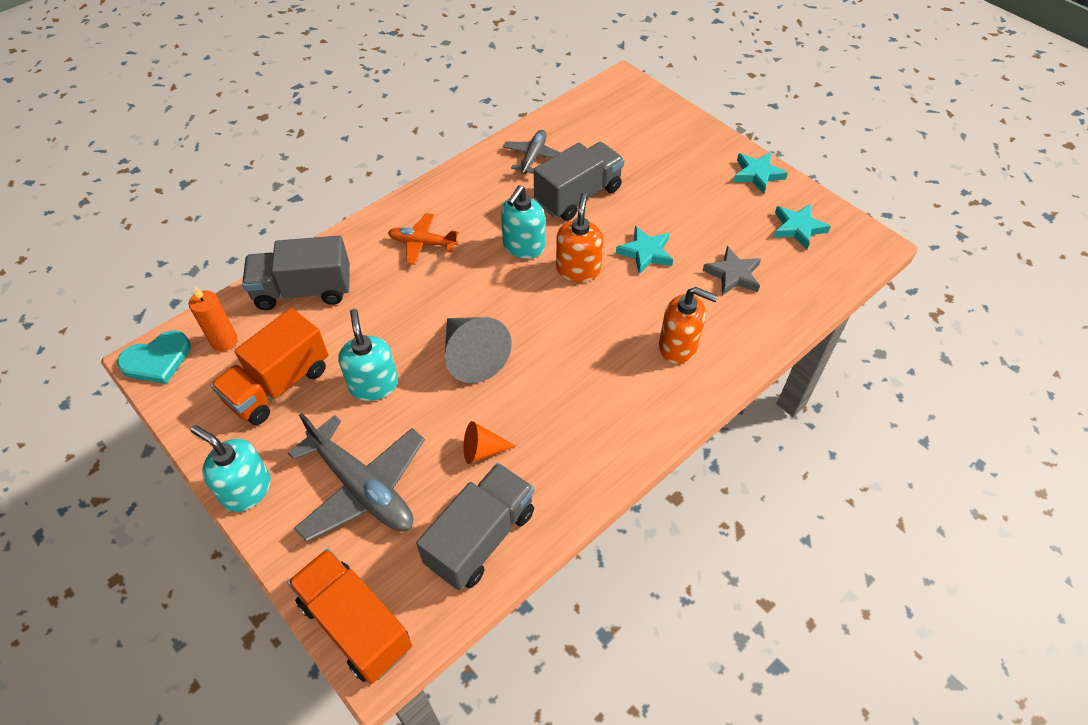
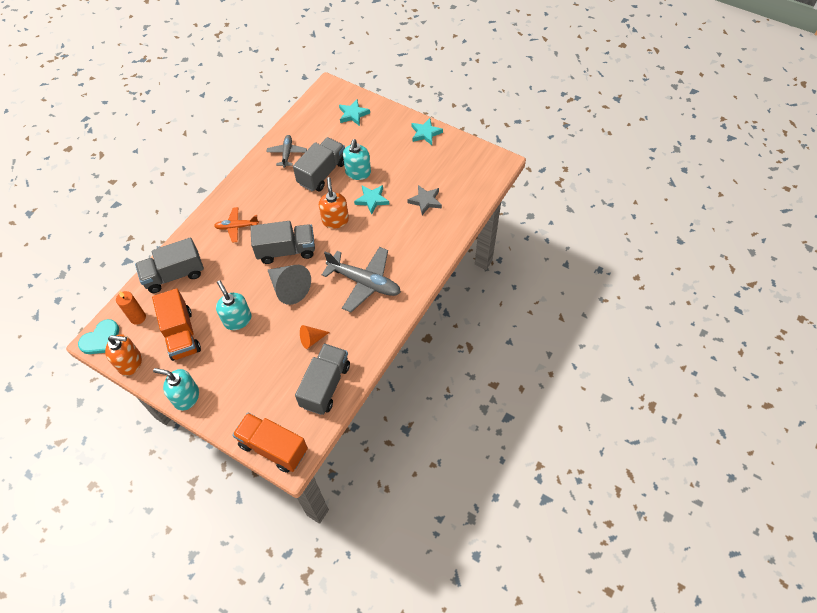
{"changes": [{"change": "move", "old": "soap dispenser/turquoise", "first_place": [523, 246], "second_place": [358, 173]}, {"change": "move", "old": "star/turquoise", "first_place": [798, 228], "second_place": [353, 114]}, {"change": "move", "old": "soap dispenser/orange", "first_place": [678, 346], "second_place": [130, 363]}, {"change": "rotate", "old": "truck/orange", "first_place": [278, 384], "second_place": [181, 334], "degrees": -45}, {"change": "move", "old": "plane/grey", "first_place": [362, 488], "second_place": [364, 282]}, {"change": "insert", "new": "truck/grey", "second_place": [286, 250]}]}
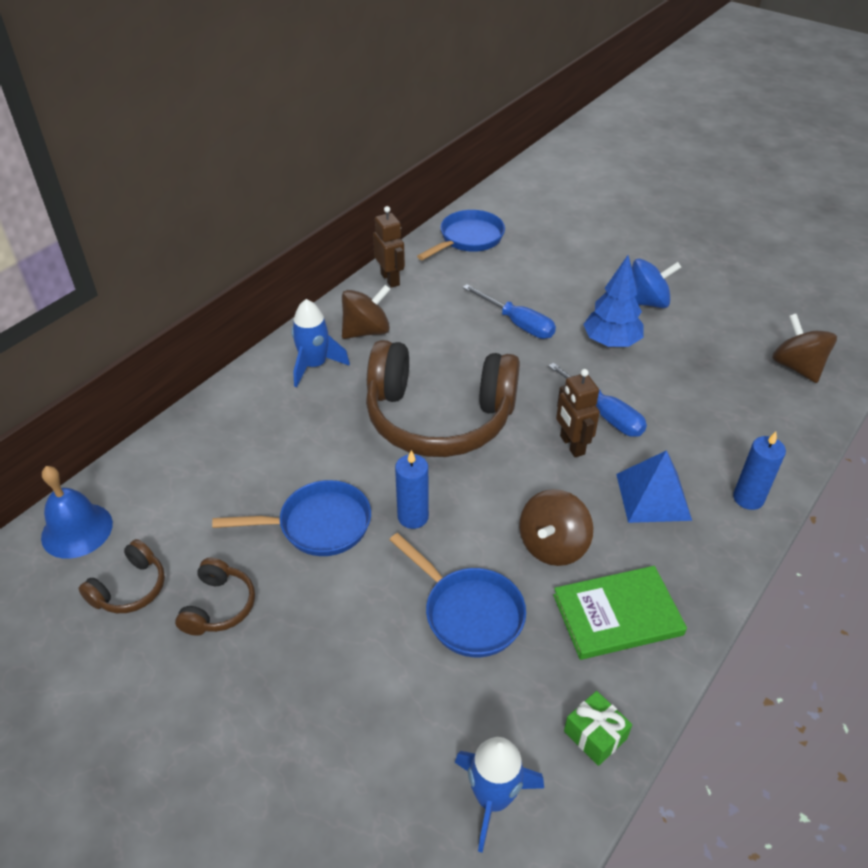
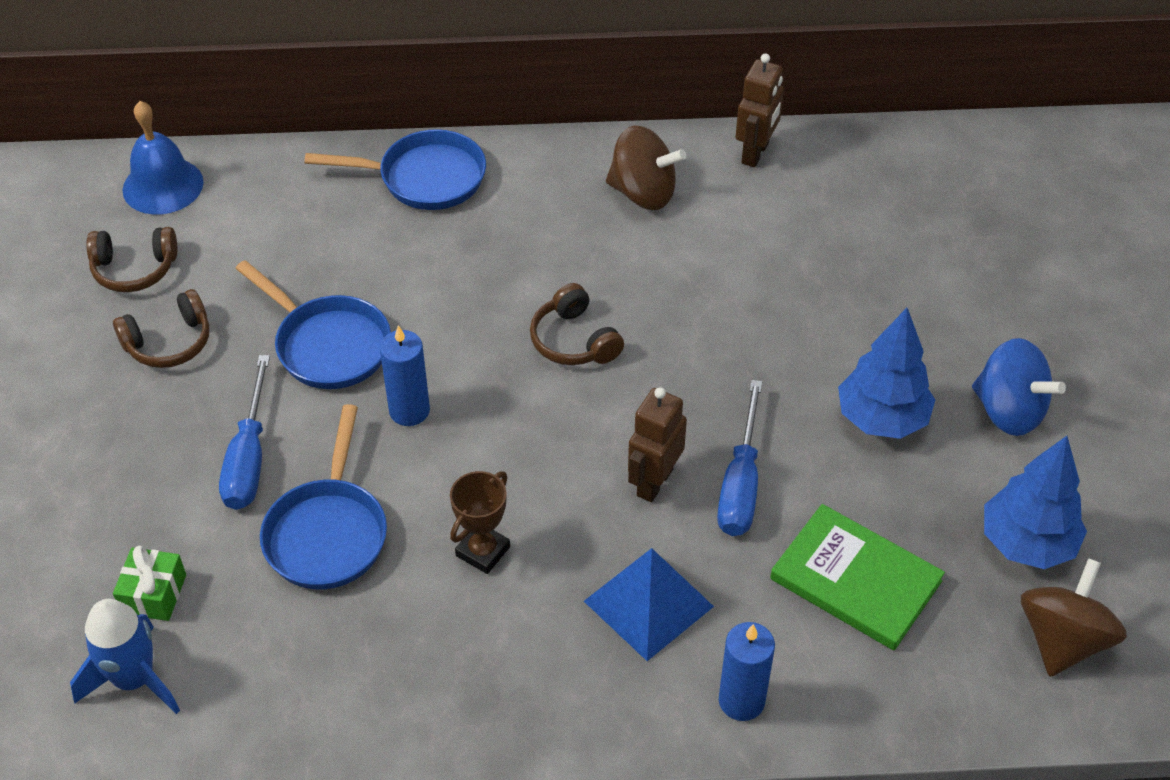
{"changes": [{"change": "move", "old": "pan/blue", "first_place": [468, 239], "second_place": [425, 178]}, {"change": "move", "old": "screwdriver/blue", "first_place": [517, 323], "second_place": [249, 458]}, {"change": "delete", "old": "rocket/blue", "first_place": [314, 365]}, {"change": "resize", "old": "headphones/brown", "first_place": [439, 417], "second_place": [574, 340], "factor": 0.42}, {"change": "replace", "old": "spinning top/brown", "new": "trophy/brown", "first_place": [553, 545], "second_place": [483, 551]}, {"change": "move", "old": "book/green", "first_place": [617, 614], "second_place": [856, 580]}, {"change": "move", "old": "gift/green", "first_place": [595, 735], "second_place": [153, 594]}, {"change": "insert", "new": "tree/blue", "second_place": [1026, 543]}]}
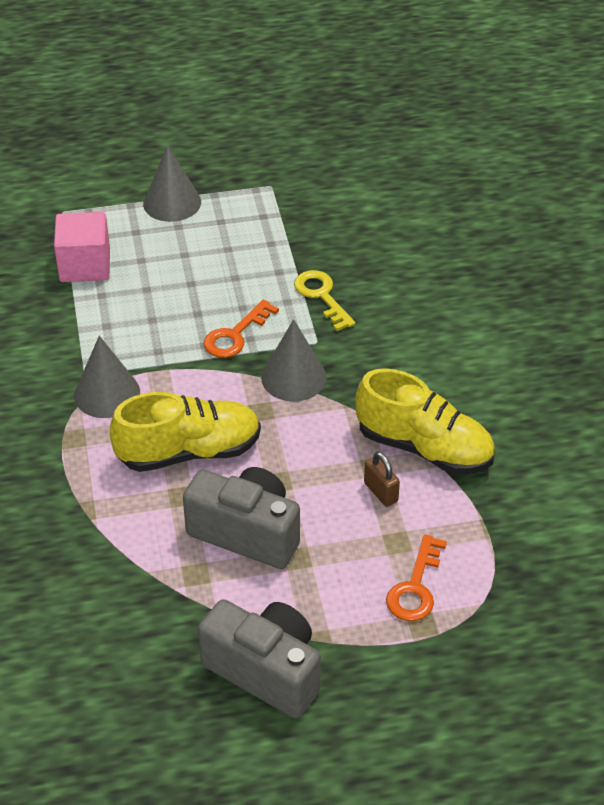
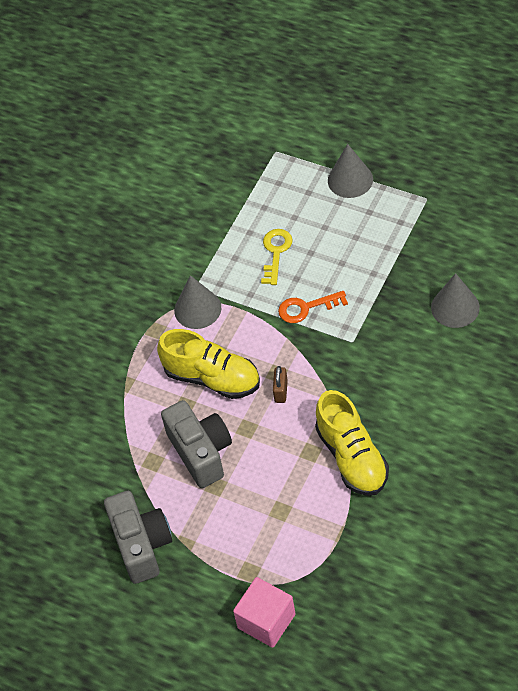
{"changes": [{"change": "move", "old": "cube/pink", "first_place": [85, 265], "second_place": [266, 621]}, {"change": "move", "old": "key/yellow", "first_place": [321, 296], "second_place": [276, 252]}, {"change": "move", "old": "cone/grey", "first_place": [293, 377], "second_place": [455, 307]}, {"change": "move", "old": "padlock/brown", "first_place": [381, 492], "second_place": [281, 391]}, {"change": "delete", "old": "key/orange", "first_place": [415, 587]}]}
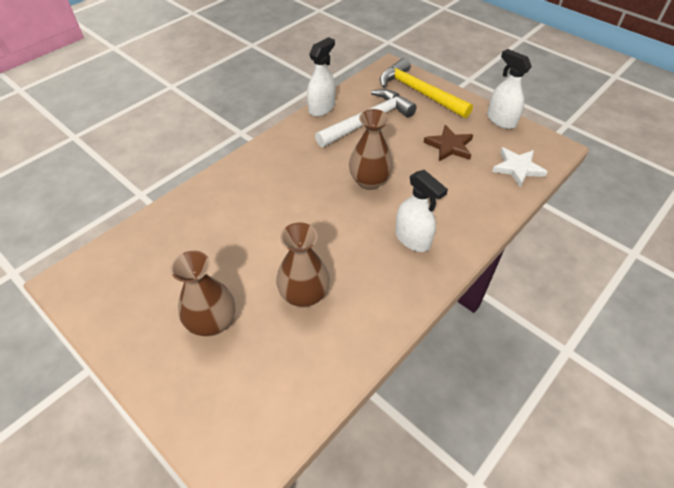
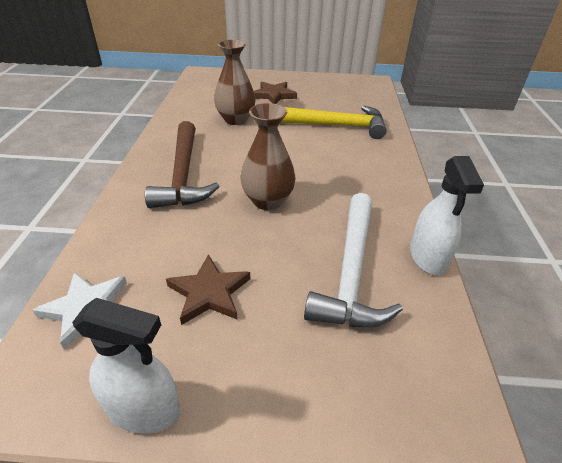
{"changes": [{"change": "move", "old": "hammer/yellow", "first_place": [419, 92], "second_place": [334, 125]}, {"change": "replace", "old": "spray bottle/white", "new": "hammer/brown", "first_place": [412, 239], "second_place": [183, 175]}, {"change": "replace", "old": "vase/brown", "new": "star/brown", "first_place": [212, 322], "second_place": [274, 95]}]}
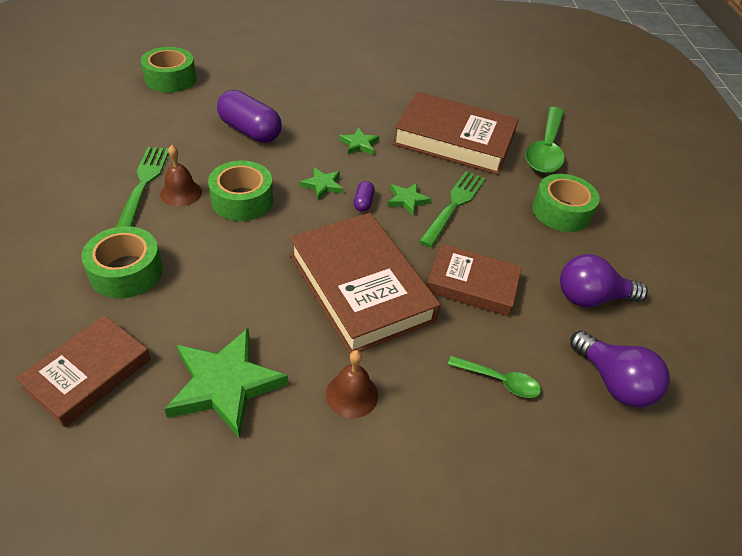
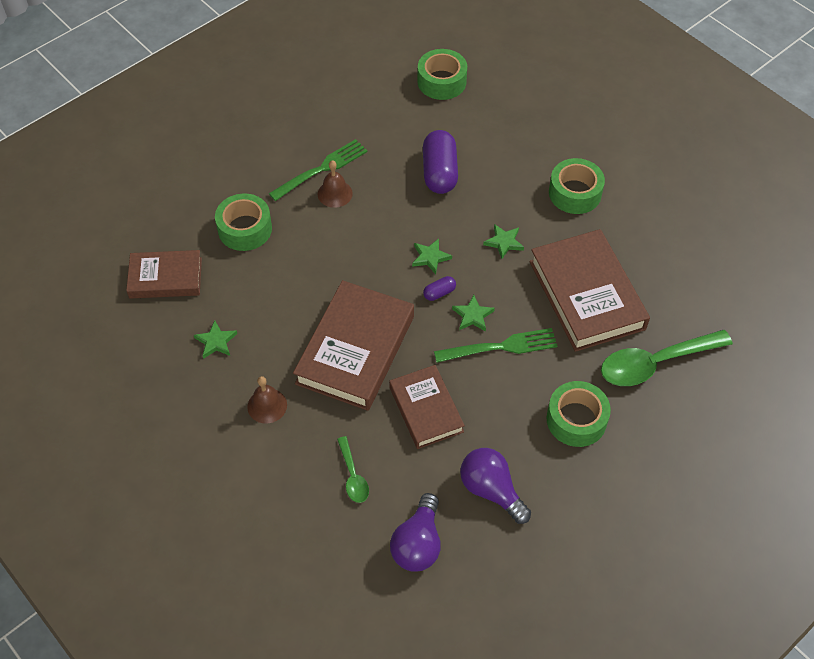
{"changes": [{"change": "move", "old": "tape/green", "first_place": [242, 200], "second_place": [575, 193]}, {"change": "resize", "old": "star/green", "first_place": [225, 385], "second_place": [216, 341], "factor": 0.5}]}
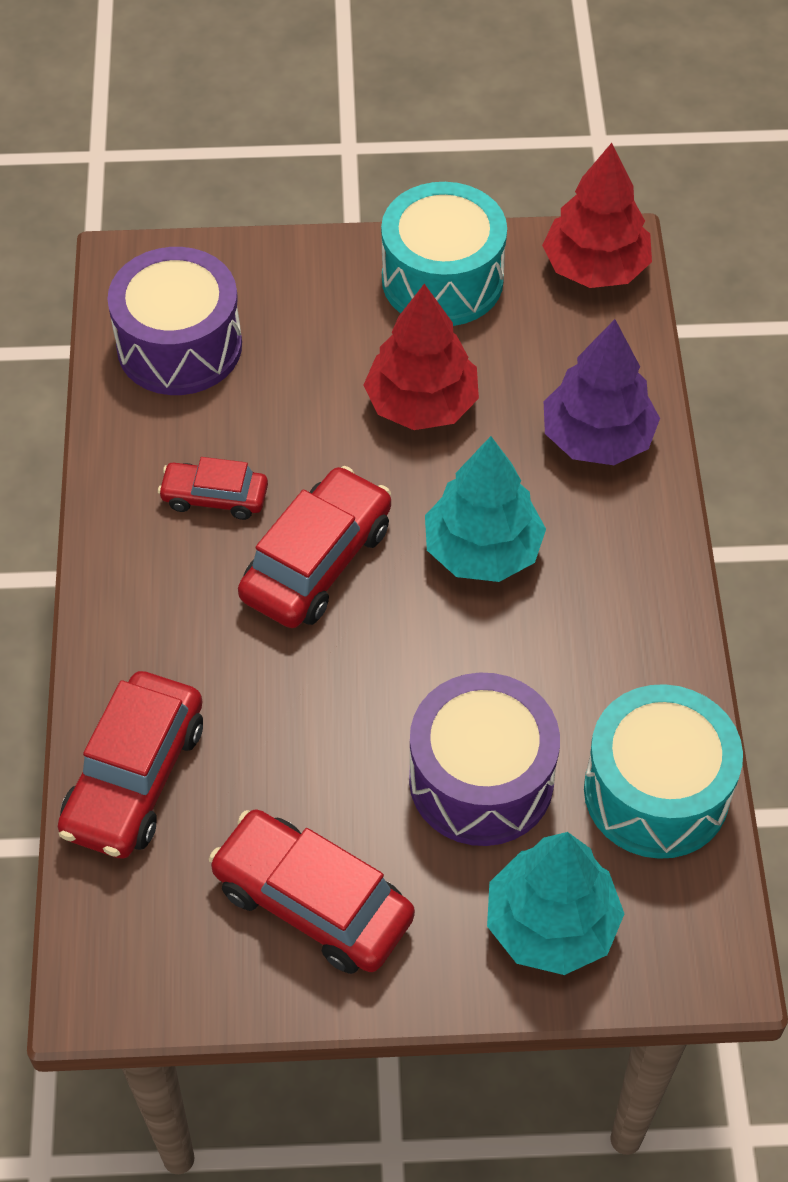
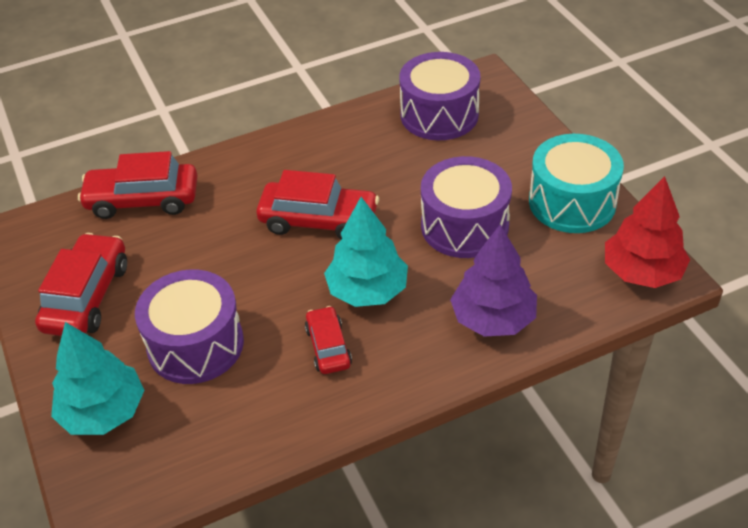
{"changes": [{"change": "replace", "old": "tree/red", "new": "drum/purple", "first_place": [422, 404], "second_place": [464, 226]}, {"change": "move", "old": "car/red", "first_place": [215, 497], "second_place": [328, 347]}, {"change": "delete", "old": "drum/turquoise", "first_place": [656, 792]}]}
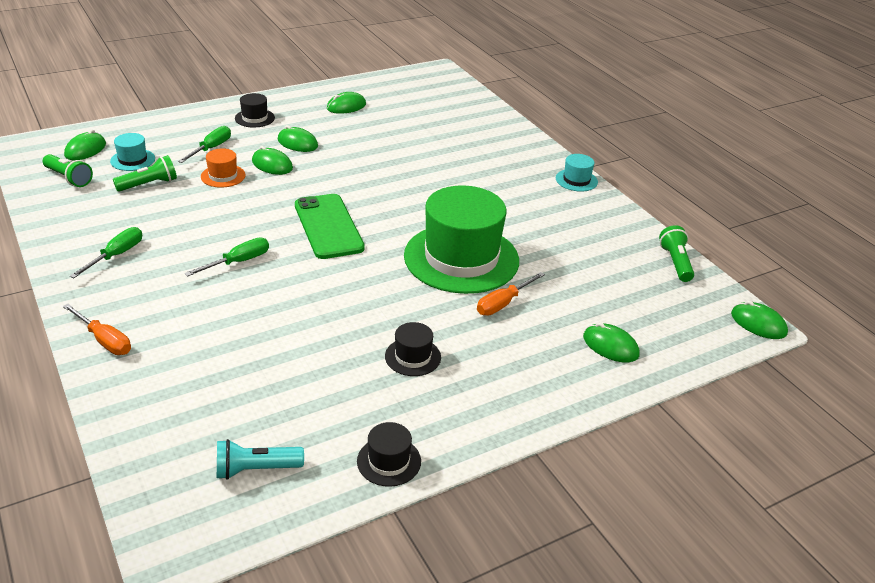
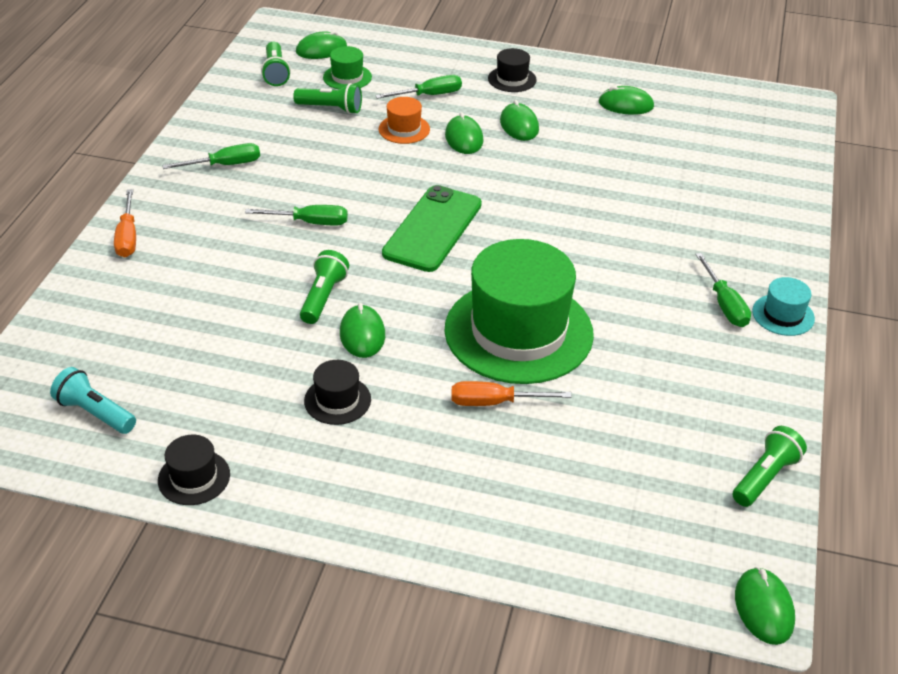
{"changes": [{"change": "recolor", "old": "hat/turquoise", "new": "hat/green", "first_place": [132, 160], "second_place": [347, 77]}, {"change": "move", "old": "mouse/green", "first_place": [610, 346], "second_place": [362, 334]}, {"change": "insert", "new": "flashlight/green", "second_place": [323, 297]}, {"change": "insert", "new": "screwdriver/green", "second_place": [724, 304]}]}
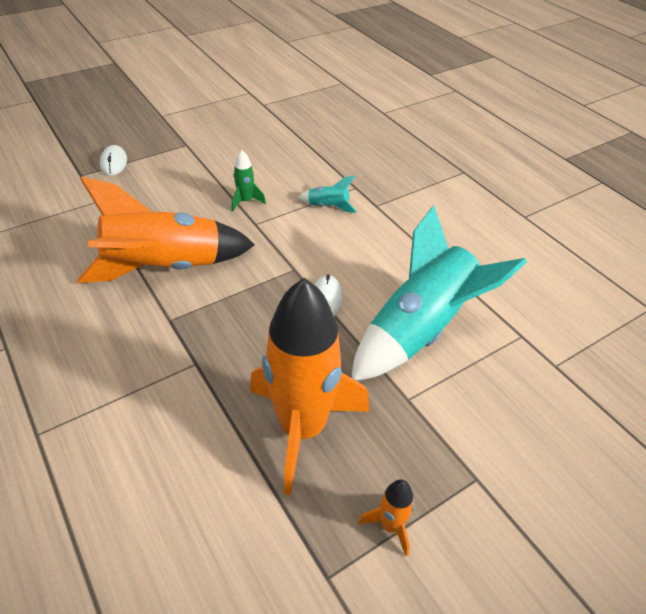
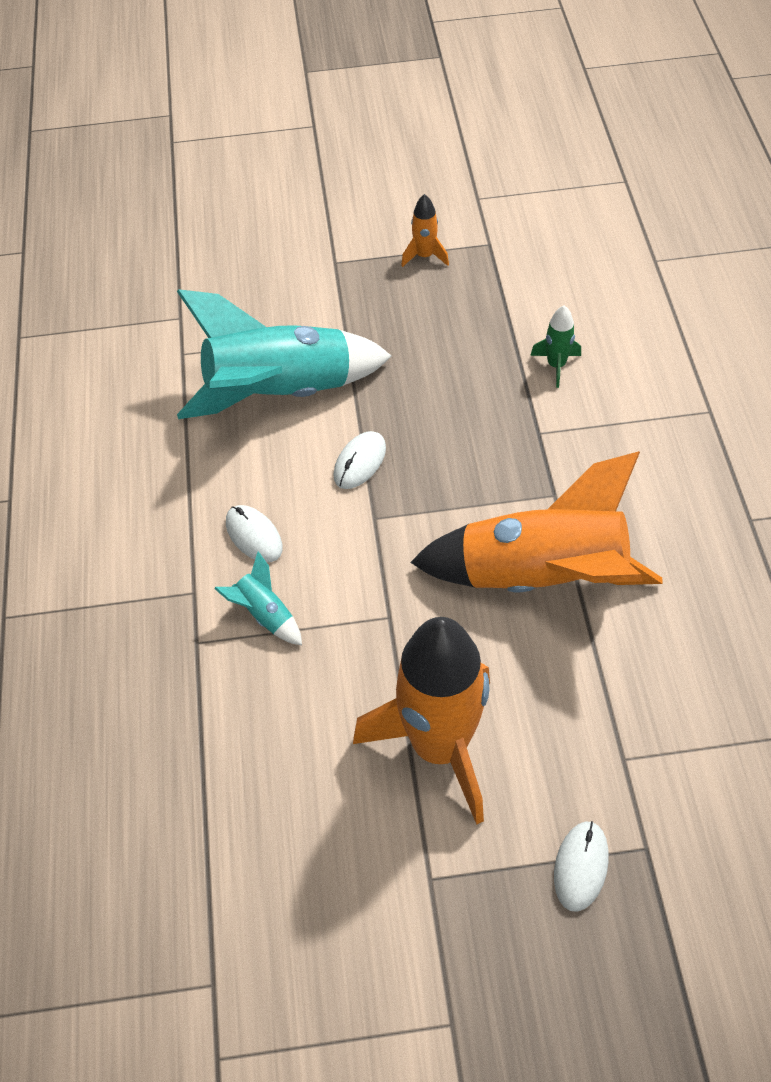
{"changes": [{"change": "move", "old": "rocket/green", "first_place": [246, 201], "second_place": [556, 365]}, {"change": "move", "old": "rocket/orange", "first_place": [302, 428], "second_place": [439, 746]}, {"change": "insert", "new": "mouse/white", "second_place": [254, 535]}]}
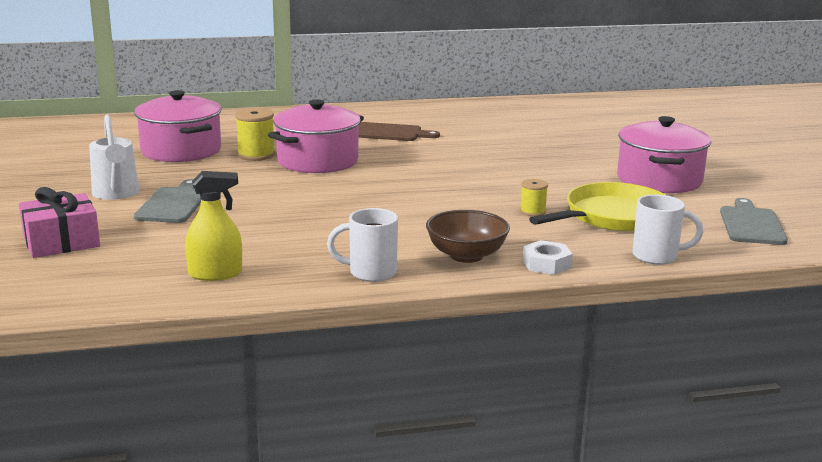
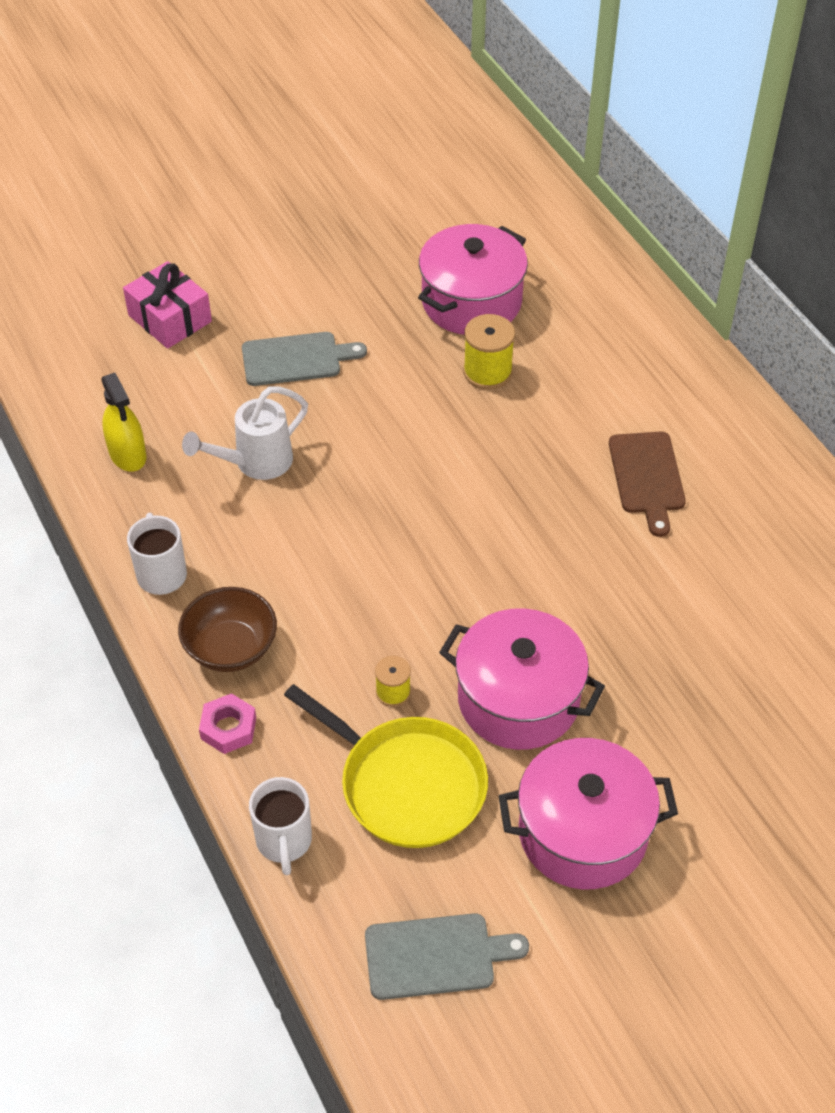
{"changes": [{"change": "move", "old": "pot/pink", "first_place": [318, 161], "second_place": [518, 699]}, {"change": "move", "old": "watering can/white", "first_place": [116, 194], "second_place": [255, 463]}, {"change": "recolor", "old": "nut/white", "new": "nut/pink", "first_place": [546, 264], "second_place": [228, 728]}]}
